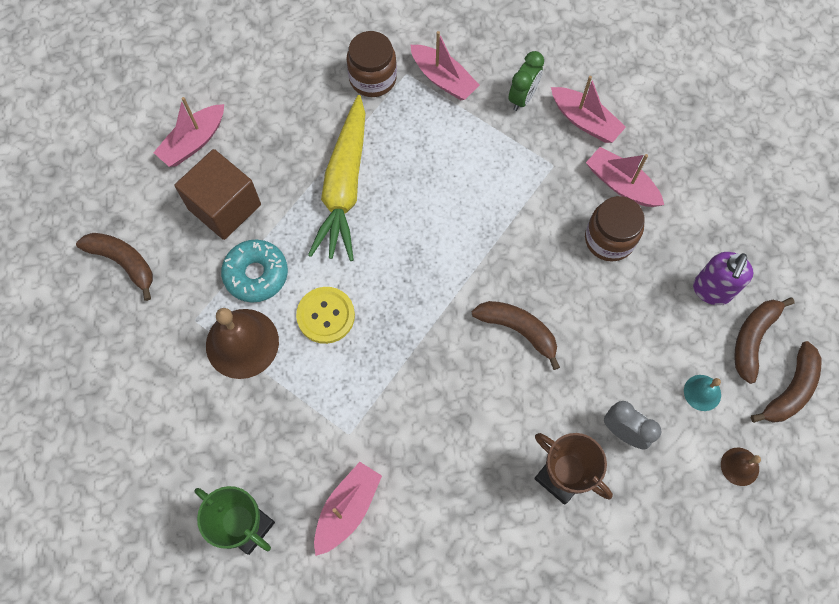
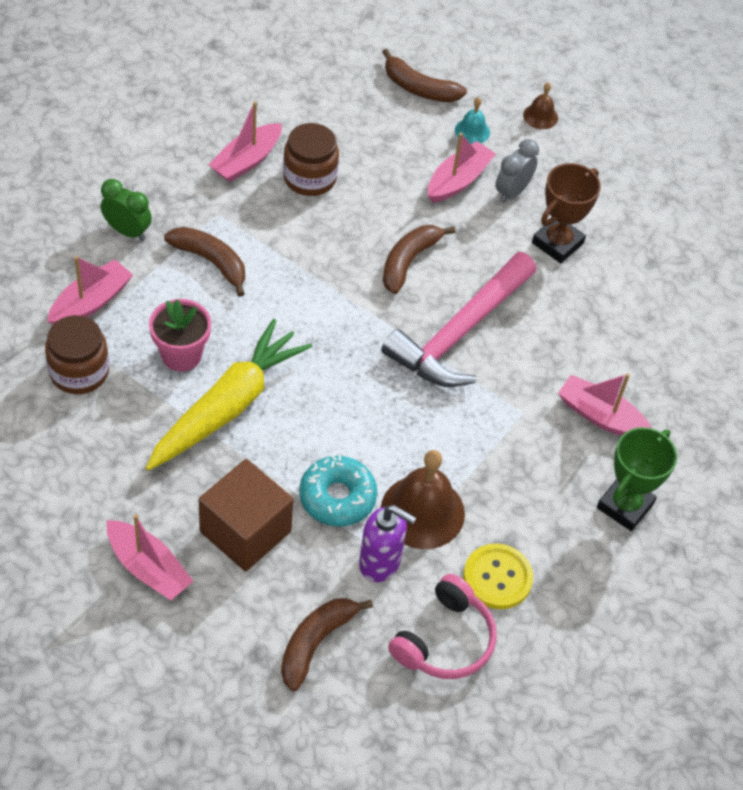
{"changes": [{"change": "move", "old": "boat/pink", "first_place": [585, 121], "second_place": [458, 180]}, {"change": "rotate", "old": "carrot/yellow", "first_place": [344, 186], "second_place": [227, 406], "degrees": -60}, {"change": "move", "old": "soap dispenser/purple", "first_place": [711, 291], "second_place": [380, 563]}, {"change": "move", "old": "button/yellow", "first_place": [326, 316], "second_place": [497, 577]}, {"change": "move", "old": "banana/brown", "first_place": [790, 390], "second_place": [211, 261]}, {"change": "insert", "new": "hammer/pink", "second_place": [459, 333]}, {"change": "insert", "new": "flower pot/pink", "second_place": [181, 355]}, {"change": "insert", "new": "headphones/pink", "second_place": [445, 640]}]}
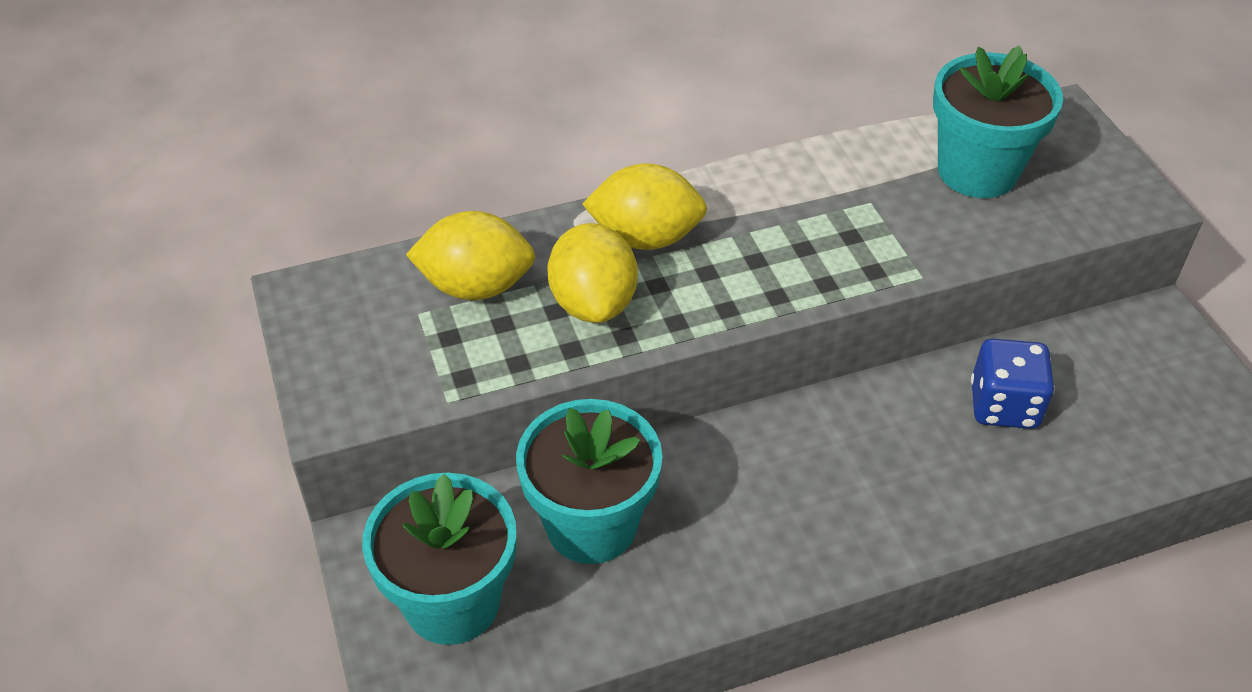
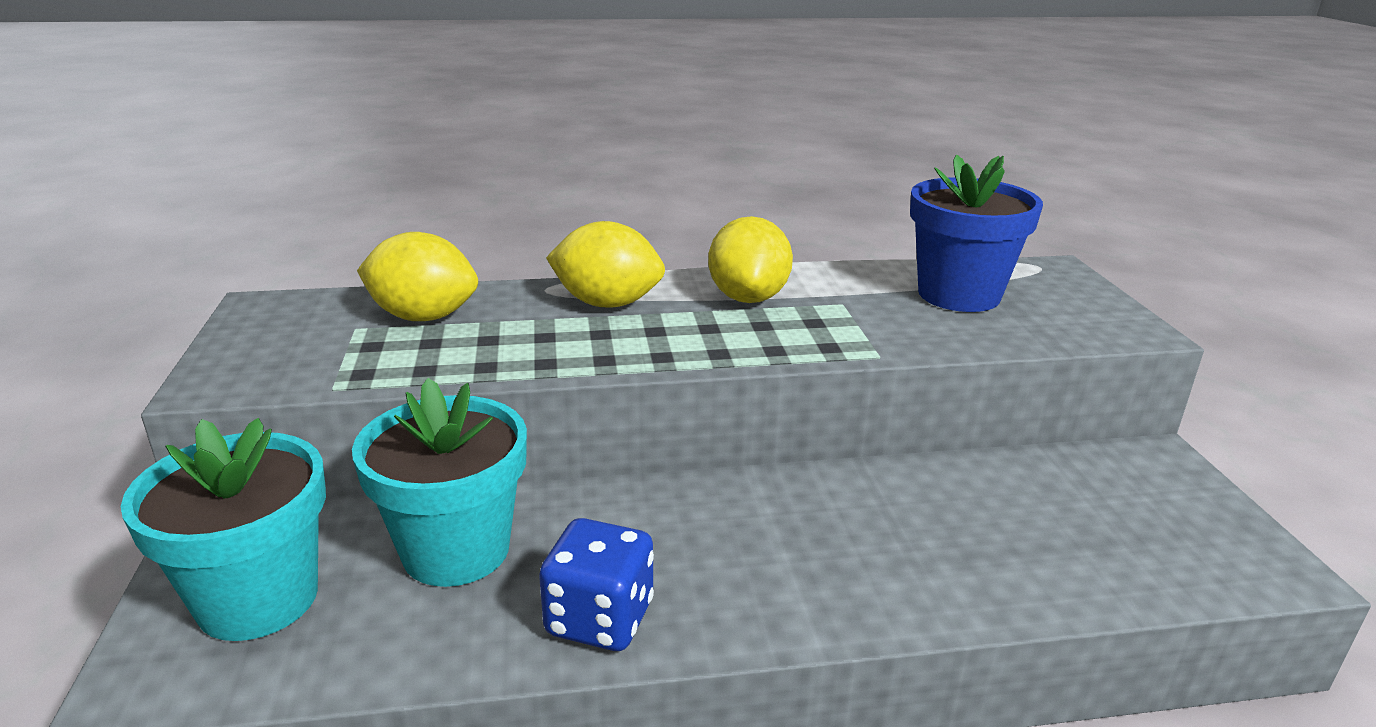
{"changes": [{"change": "recolor", "old": "flower pot/turquoise", "new": "flower pot/blue", "first_place": [977, 171], "second_place": [959, 295]}, {"change": "move", "old": "lemon/yellow", "first_place": [593, 303], "second_place": [748, 298]}, {"change": "move", "old": "dice/blue", "first_place": [1004, 406], "second_place": [600, 619]}]}
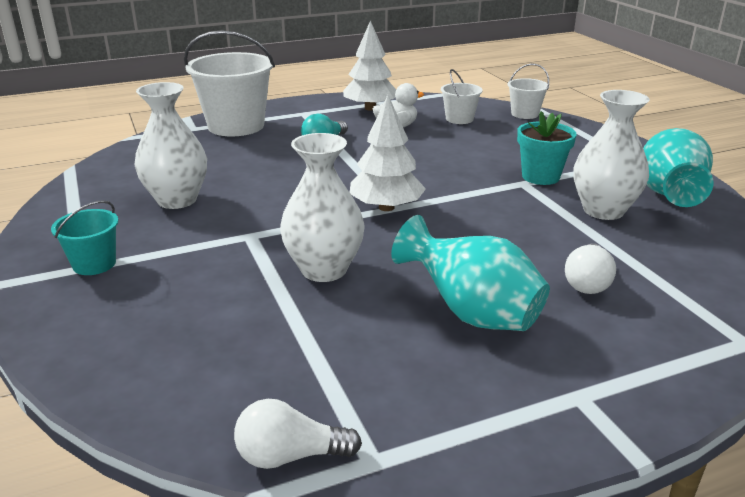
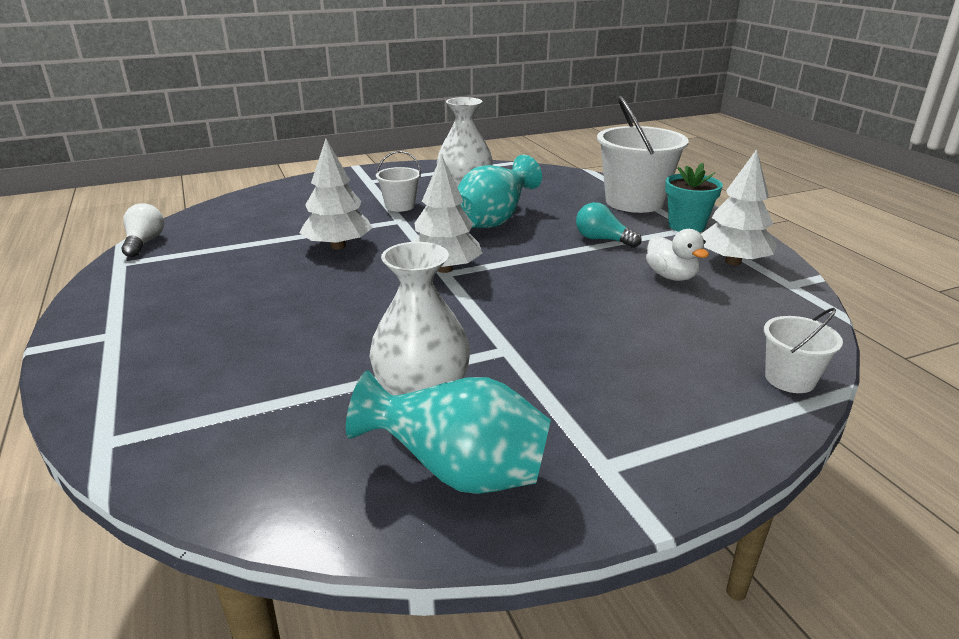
{"changes": [{"change": "move", "old": "bucket/white", "first_place": [459, 119], "second_place": [400, 206]}, {"change": "move", "old": "flower pot/turquoise", "first_place": [540, 177], "second_place": [686, 226]}, {"change": "replace", "old": "vase/white", "new": "tree/white", "first_place": [324, 269], "second_place": [338, 246]}, {"change": "delete", "old": "bucket/turquoise", "first_place": [94, 264]}, {"change": "move", "old": "vase/turquoise", "first_place": [472, 313], "second_place": [493, 222]}, {"change": "delete", "old": "light bulb/white", "first_place": [587, 282]}]}
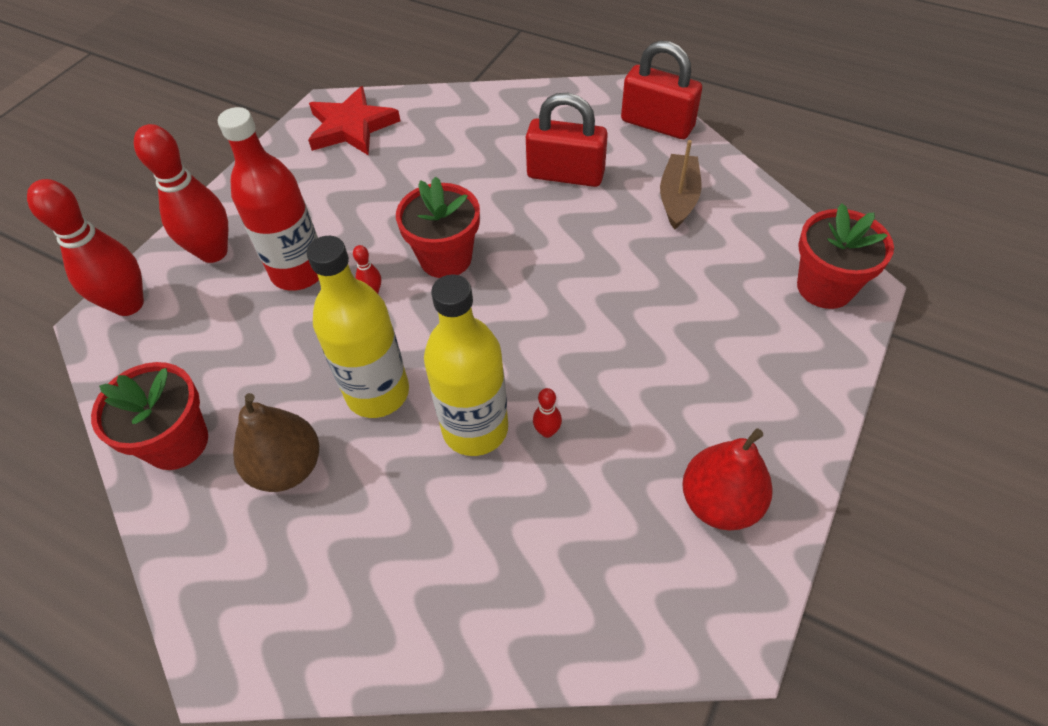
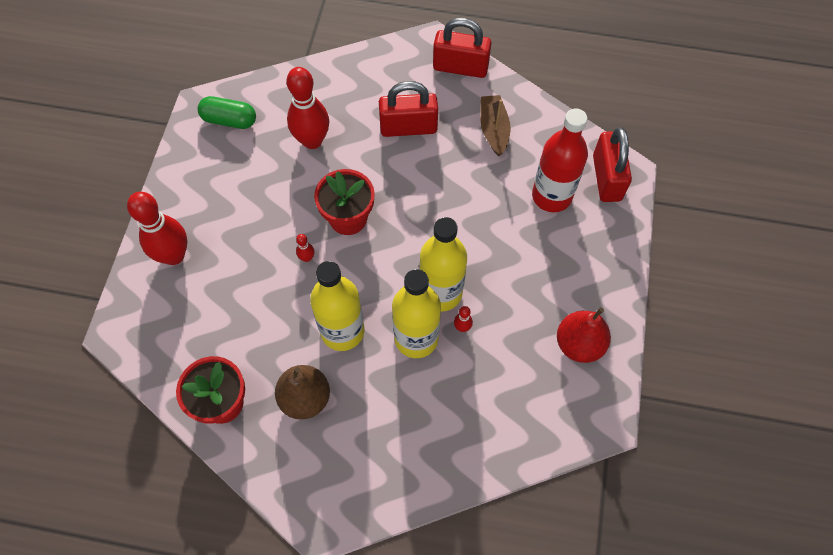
{"changes": [{"change": "replace", "old": "star/red", "new": "capsule/green", "first_place": [352, 127], "second_place": [229, 120]}, {"change": "move", "old": "bottle/red", "first_place": [299, 272], "second_place": [551, 196]}, {"change": "move", "old": "bowling pin/red", "first_place": [128, 304], "second_place": [312, 140]}, {"change": "replace", "old": "flower pot/red", "new": "padlock/red", "first_place": [825, 287], "second_place": [607, 178]}, {"change": "insert", "new": "bottle/yellow", "second_place": [440, 293]}]}
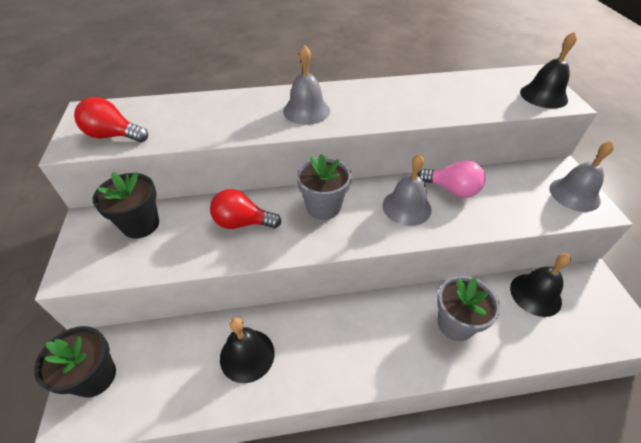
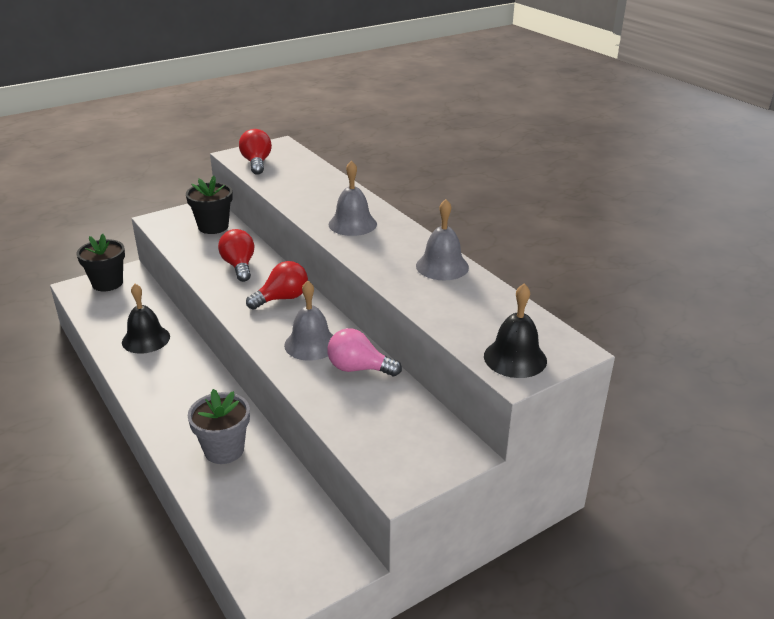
{"changes": [{"change": "move", "old": "bell/grey", "first_place": [574, 194], "second_place": [442, 266]}, {"change": "replace", "old": "flower pot/grey", "new": "light bulb/red", "first_place": [323, 207], "second_place": [282, 298]}, {"change": "rotate", "old": "light bulb/pink", "first_place": [452, 189], "second_place": [358, 368], "degrees": 105}, {"change": "delete", "old": "bell/black", "first_place": [535, 294]}]}
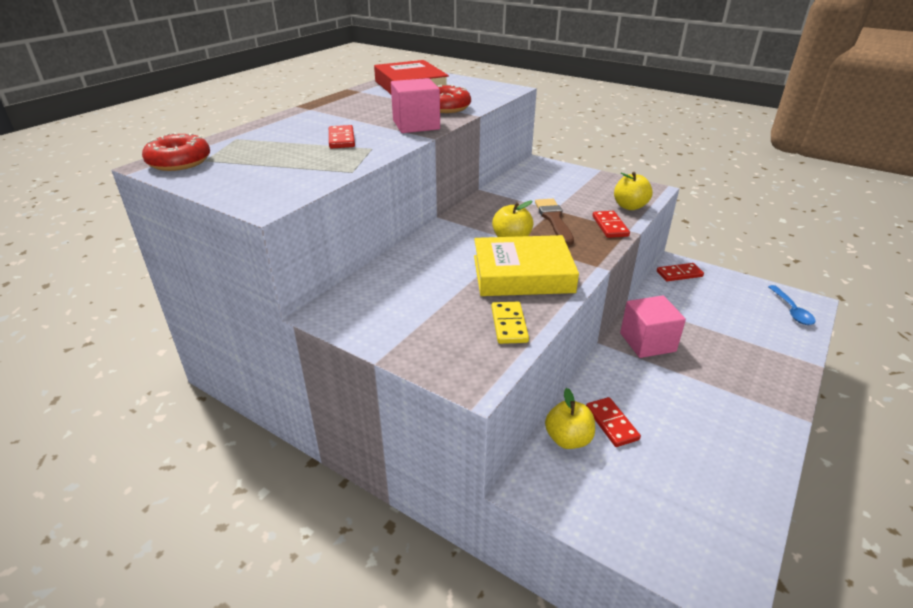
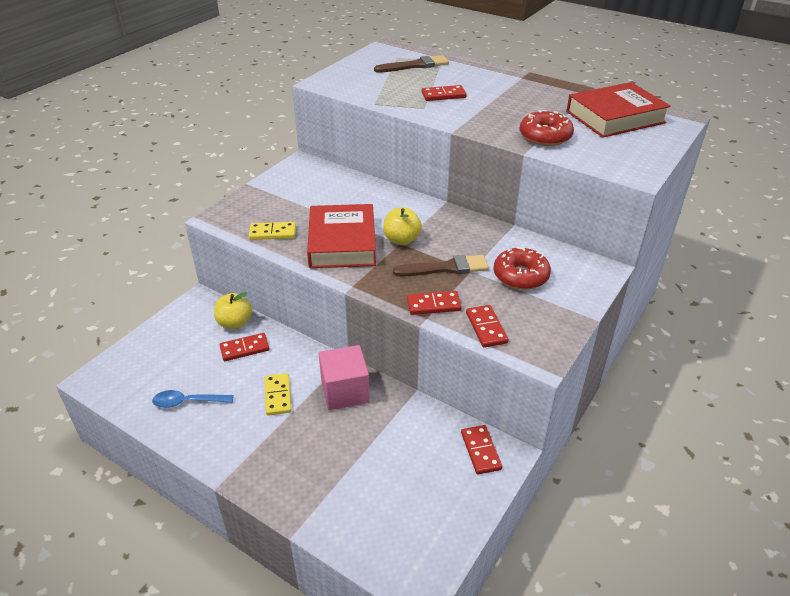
{"changes": [{"change": "delete", "old": "cube/pink", "first_place": [416, 125]}, {"change": "move", "old": "donut/red", "first_place": [179, 162], "second_place": [520, 276]}, {"change": "replace", "old": "apple/yellow", "new": "domino/red", "first_place": [629, 206], "second_place": [486, 328]}, {"change": "recolor", "old": "book/yellow", "new": "book/red", "first_place": [522, 274], "second_place": [342, 243]}, {"change": "move", "old": "spoon/blue", "first_place": [791, 310], "second_place": [187, 402]}, {"change": "insert", "new": "brush/brown", "second_place": [415, 65]}, {"change": "insert", "new": "domino/yellow", "second_place": [278, 396]}]}
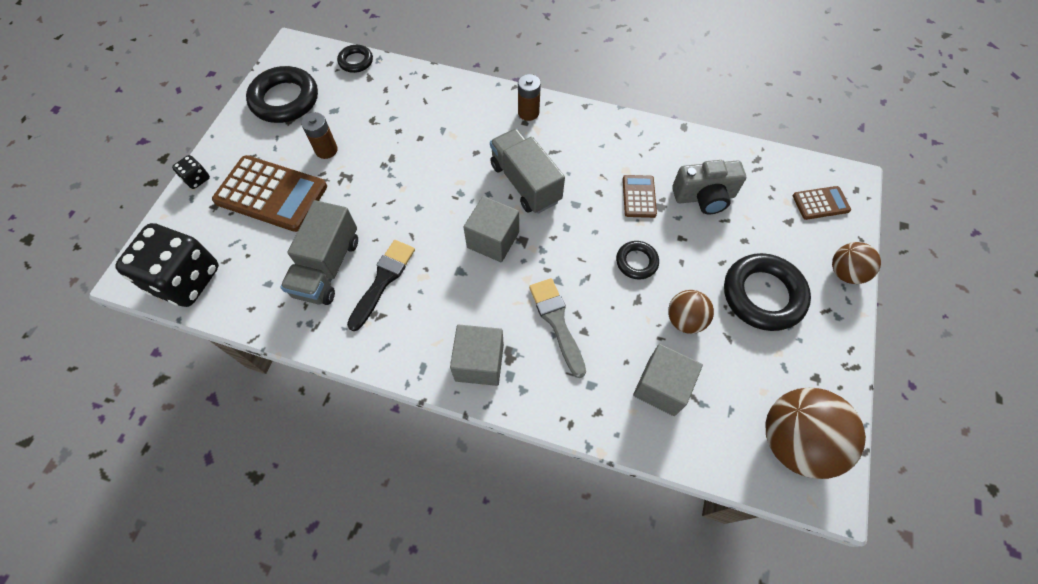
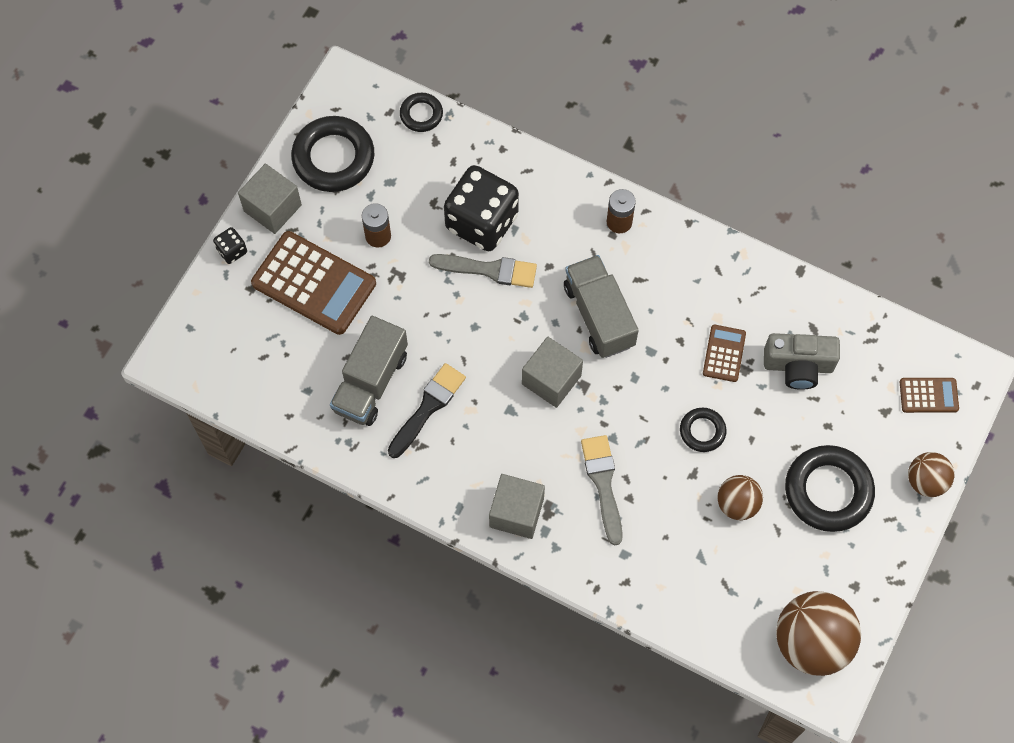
{"changes": [{"change": "move", "old": "dice/black", "first_place": [186, 279], "second_place": [482, 222]}, {"change": "move", "old": "cube/grey", "first_place": [661, 387], "second_place": [272, 208]}, {"change": "insert", "new": "brush/grey", "second_place": [489, 270]}]}
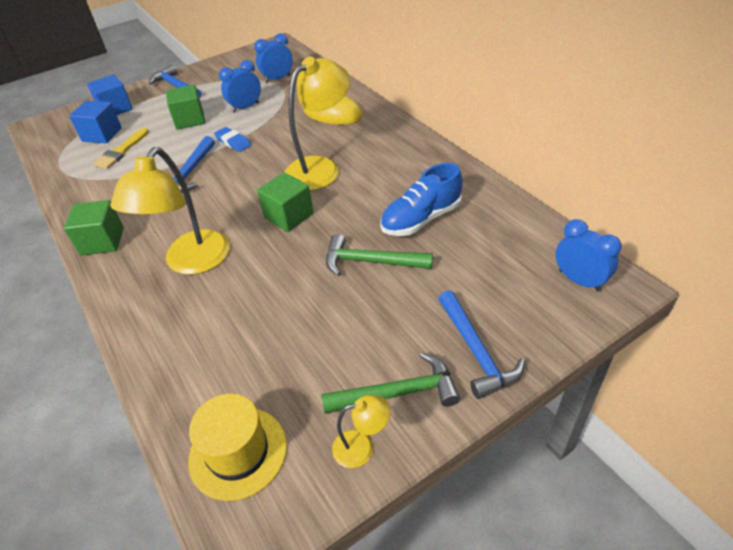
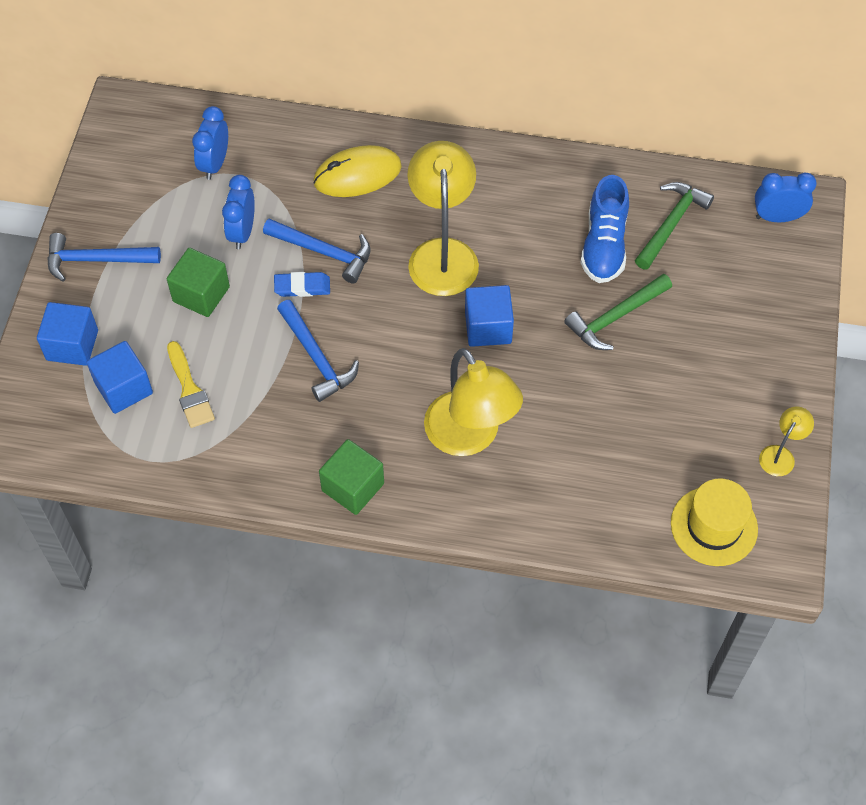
{"changes": [{"change": "recolor", "old": "cube/green", "new": "cube/blue", "first_place": [289, 216], "second_place": [488, 327]}, {"change": "move", "old": "hammer/blue", "first_place": [476, 351], "second_place": [324, 252]}, {"change": "move", "old": "hammer/green", "first_place": [398, 393], "second_place": [671, 224]}]}
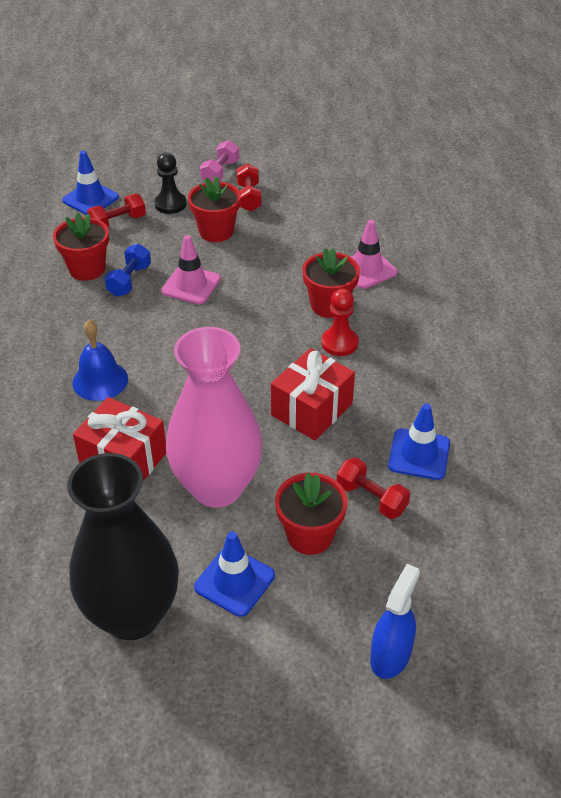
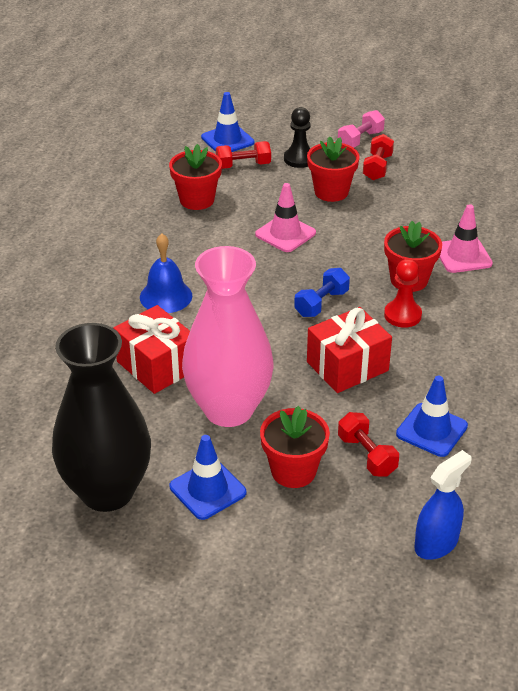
{"changes": [{"change": "move", "old": "dumbbell/blue", "first_place": [129, 280], "second_place": [321, 303]}, {"change": "move", "old": "spray bottle/blue", "first_place": [390, 655], "second_place": [436, 543]}]}
